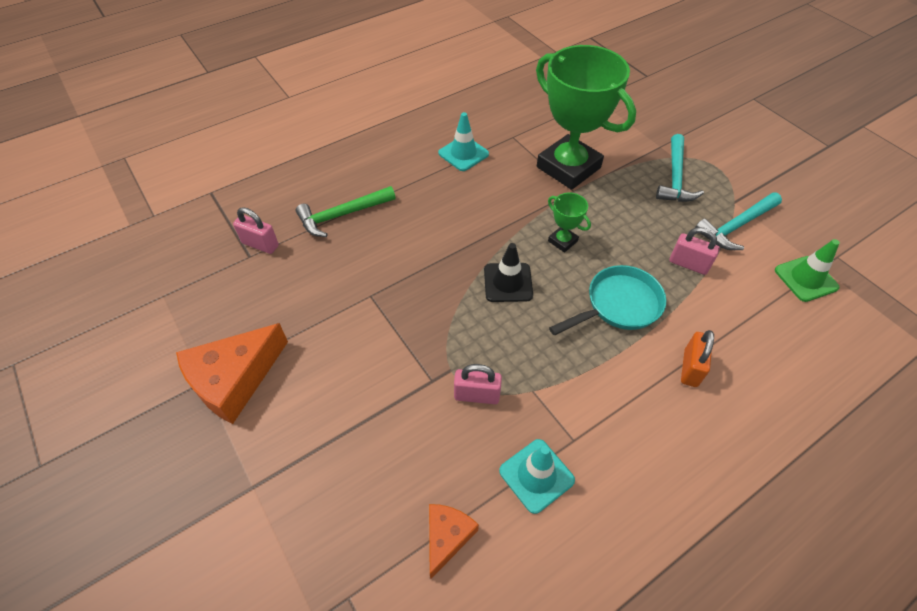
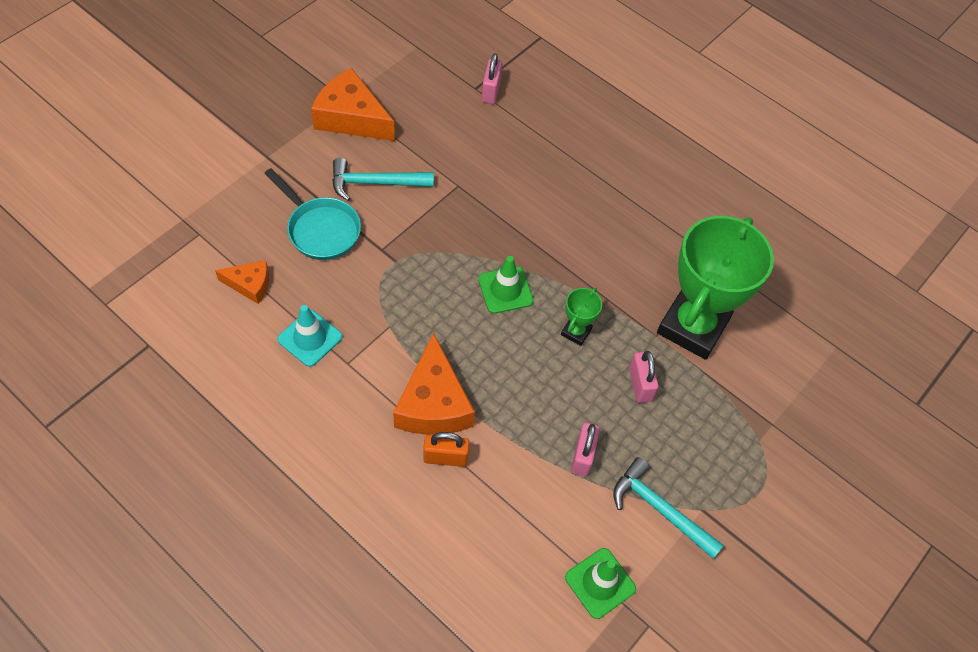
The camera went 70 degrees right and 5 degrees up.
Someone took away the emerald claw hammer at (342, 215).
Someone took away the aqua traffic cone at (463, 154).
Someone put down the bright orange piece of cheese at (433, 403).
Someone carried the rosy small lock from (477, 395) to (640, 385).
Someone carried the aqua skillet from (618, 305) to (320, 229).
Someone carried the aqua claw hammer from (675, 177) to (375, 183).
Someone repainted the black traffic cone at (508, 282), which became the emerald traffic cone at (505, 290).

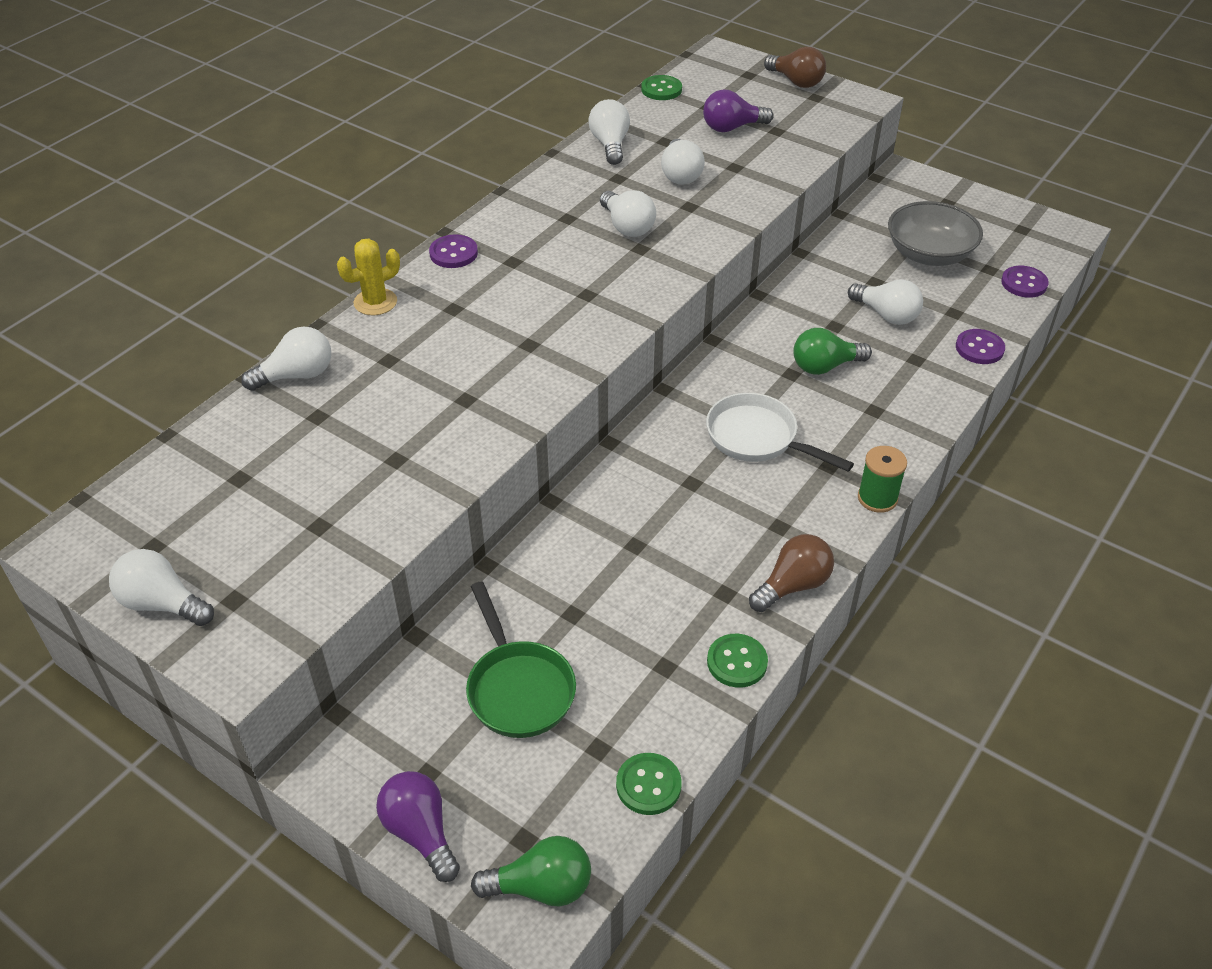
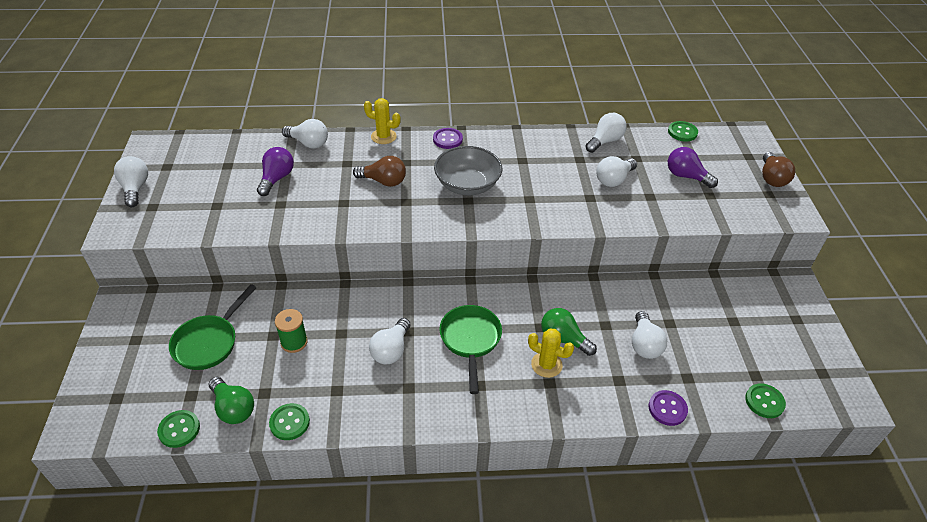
The camera went 50 degrees right and 0 degrees up.
Someone put down the golden cactus at (546, 365).
Someone carried the violet bulb from (420, 832) to (276, 178).
Someone carried the emerald bulb from (541, 886) to (233, 408).
Someone carried the white bulb from (627, 226) to (391, 350).
Someone carried the brown bulb from (793, 585) to (383, 181).
Someone carried the emerald bobbin from (877, 498) to (294, 342).
Someone carried the grey deep dish from (929, 254) to (467, 185).
Someone repainted the white skillet at (757, 438), which became the emerald skillet at (470, 340).
Someone repainted the violet button at (1024, 283), which became the emerald button at (764, 401).

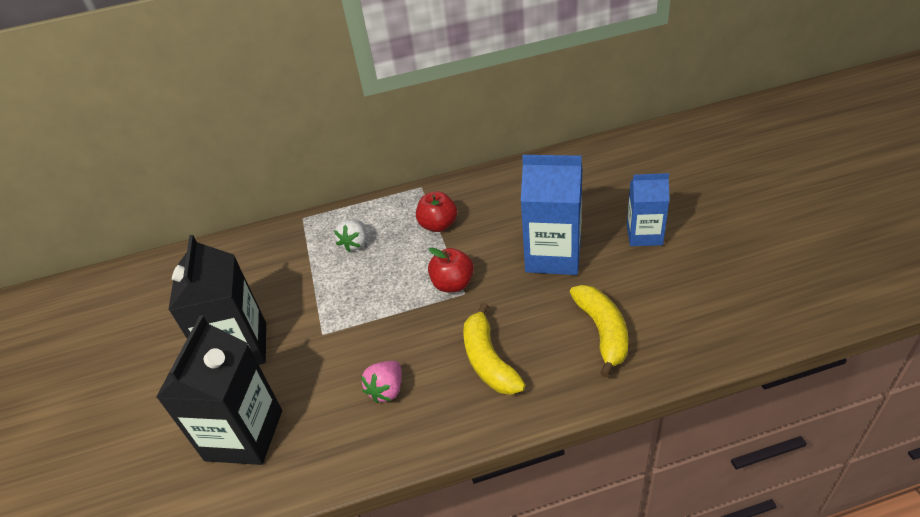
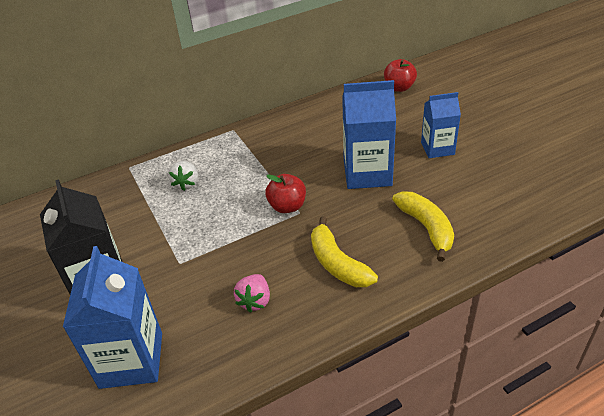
The camera went 15 degrees left and 0 degrees up.
Someone carried the red apple fruit from (438, 225) to (399, 87).
Someone repainted the black juice carton at (244, 435), which became the cobalt juice carton at (131, 360).

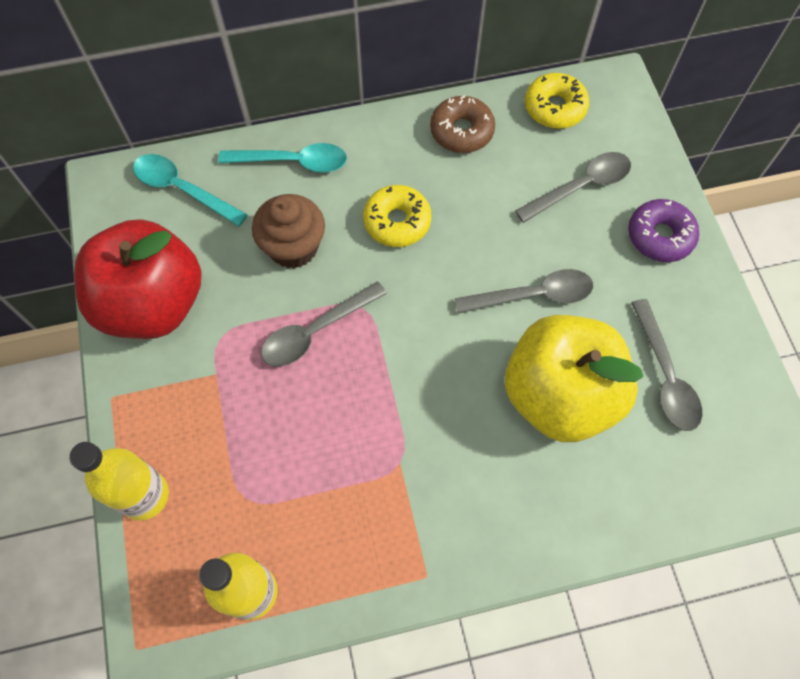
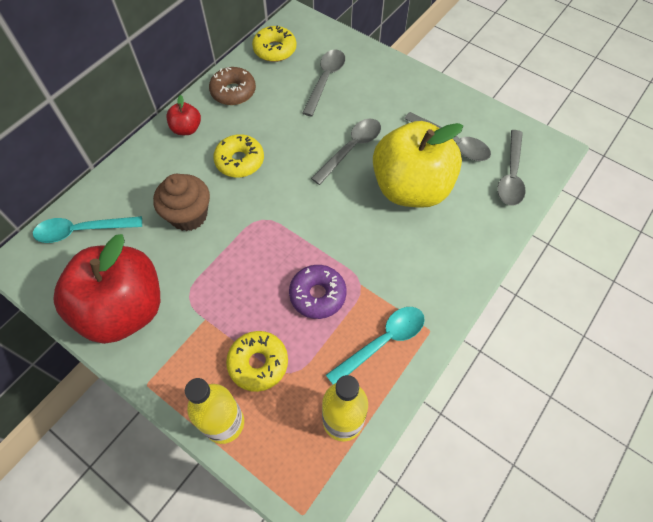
The camera went 40 degrees left and 5 degrees down.
Someone put down the red apple fruit at (186, 129).
Someone put down the golden glazed donut at (258, 363).
Someone carried the aqua tablespoon from (293, 162) to (383, 342).
Someone carried the grey tablespoon from (315, 331) to (511, 175).
Someone carried the violet glazed donut from (660, 236) to (317, 295).

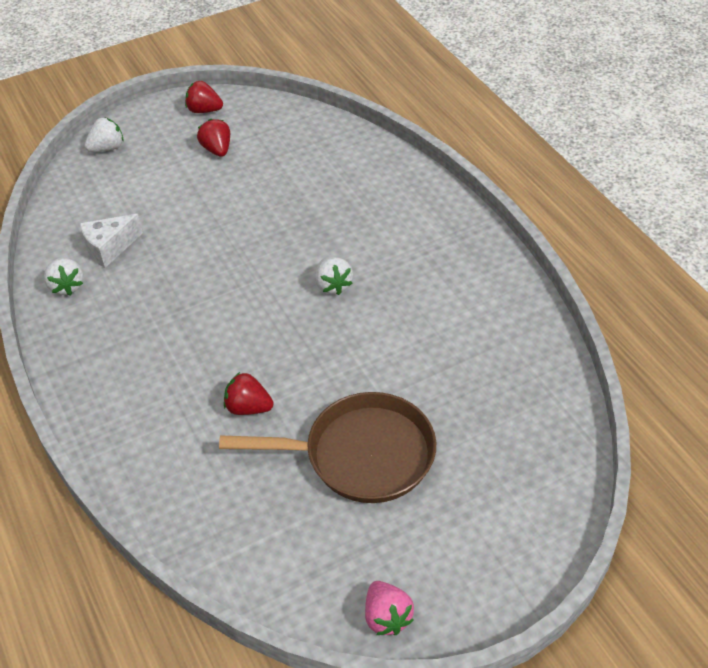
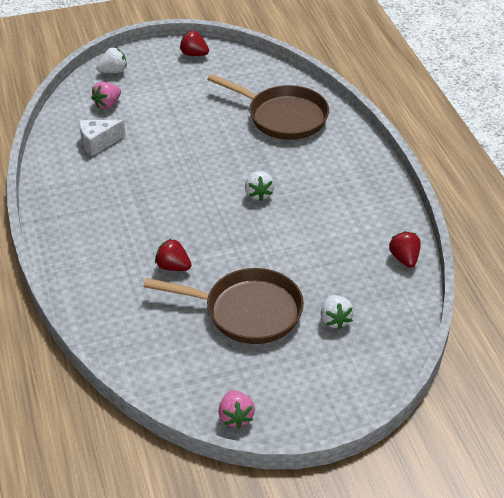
The camera went 10 degrees right and 5 degrees down.
Someone put down the rosy strawberry at (107, 104).
Someone put down the brown skillet at (283, 117).
Someone carried the white strawberry from (67, 286) to (335, 320).
Someone carried the red strawberry from (217, 150) to (404, 259).

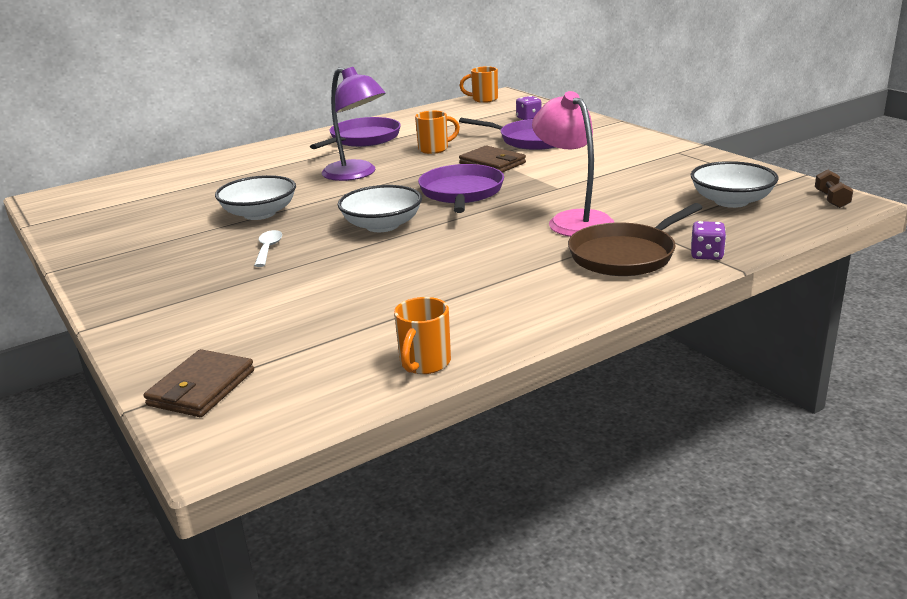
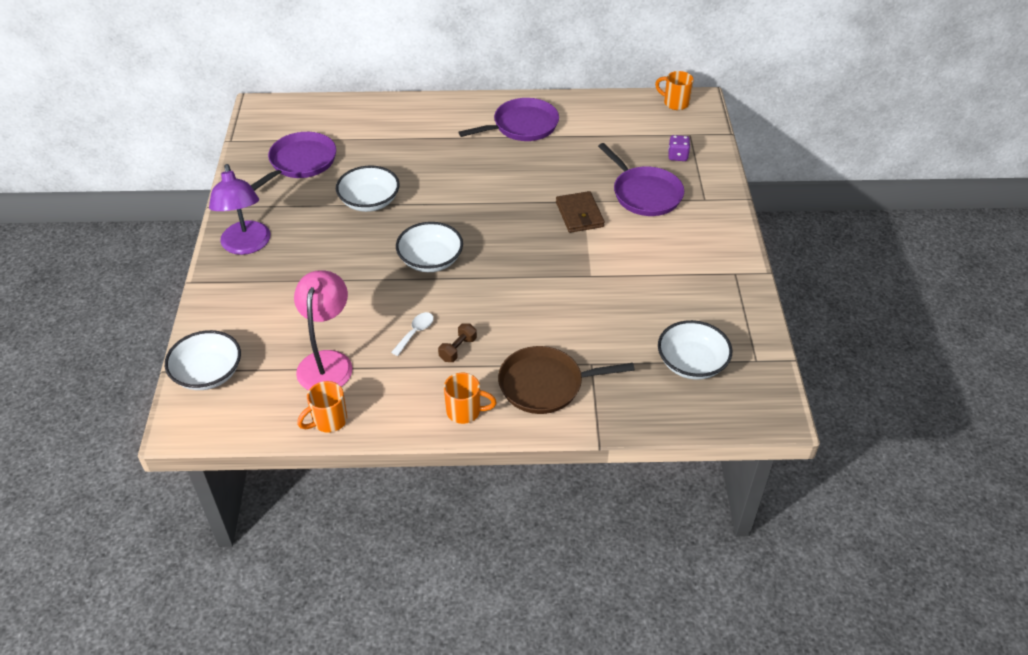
The camera went 30 degrees right and 20 degrees up.
Someone took away the violet die at (706, 255).
Someone carried the white tablespoon from (268, 249) to (415, 332).
Someone carried the violet desk lamp from (356, 174) to (246, 246).
Someone carried the bright orange mug from (434, 149) to (465, 411).
Someone carried the violet skillet from (461, 192) to (300, 162).
Someone carried the rosy desk lamp from (573, 220) to (327, 362).
Someone carried the brown free weight from (831, 199) to (458, 349).
Someone swapped the brown card wallet at (201, 388) for the white deep dish at (208, 373).

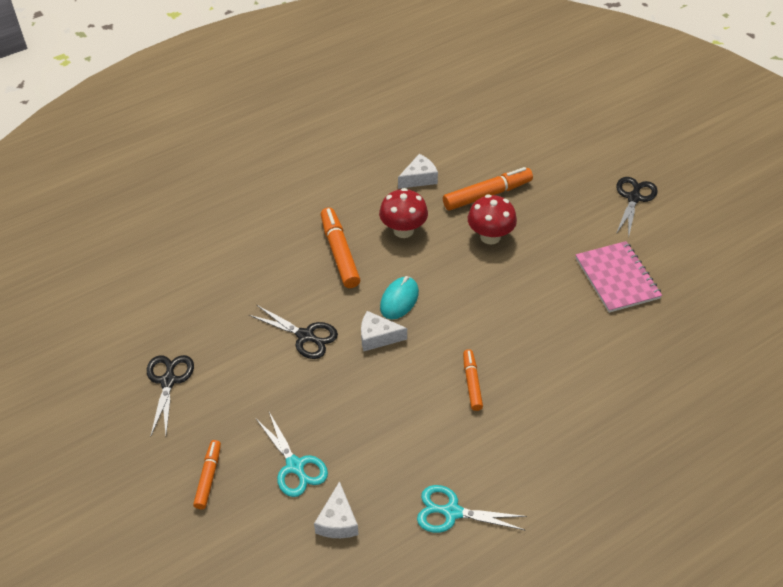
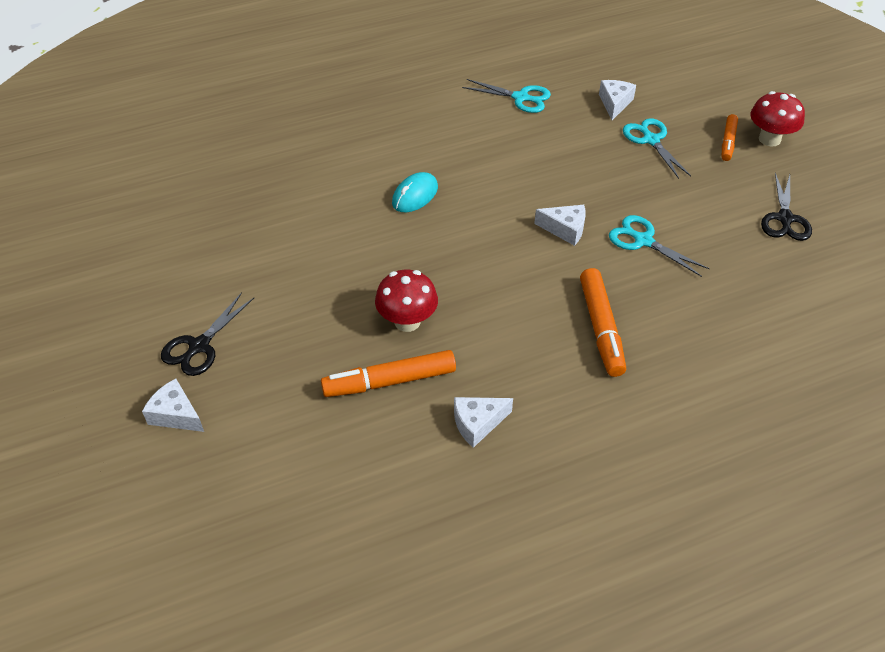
The camera went 170 degrees left and 0 degrees up.
Someone took away the bright orange marker pen at (472, 383).
Someone took away the rosy exercise book at (617, 278).
Someone put down the white piece of cheese at (176, 415).
Someone carried the red mushroom from (403, 230) to (769, 139).
Someone carried the aqua computer mouse from (399, 300) to (415, 195).
Someone repainted the black scissors at (305, 336), which became the aqua scissors at (643, 241).

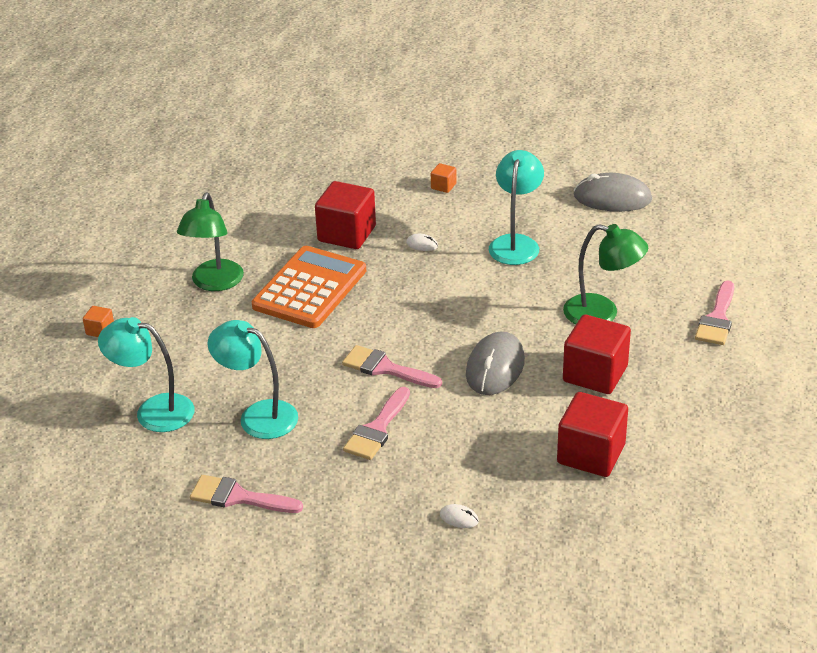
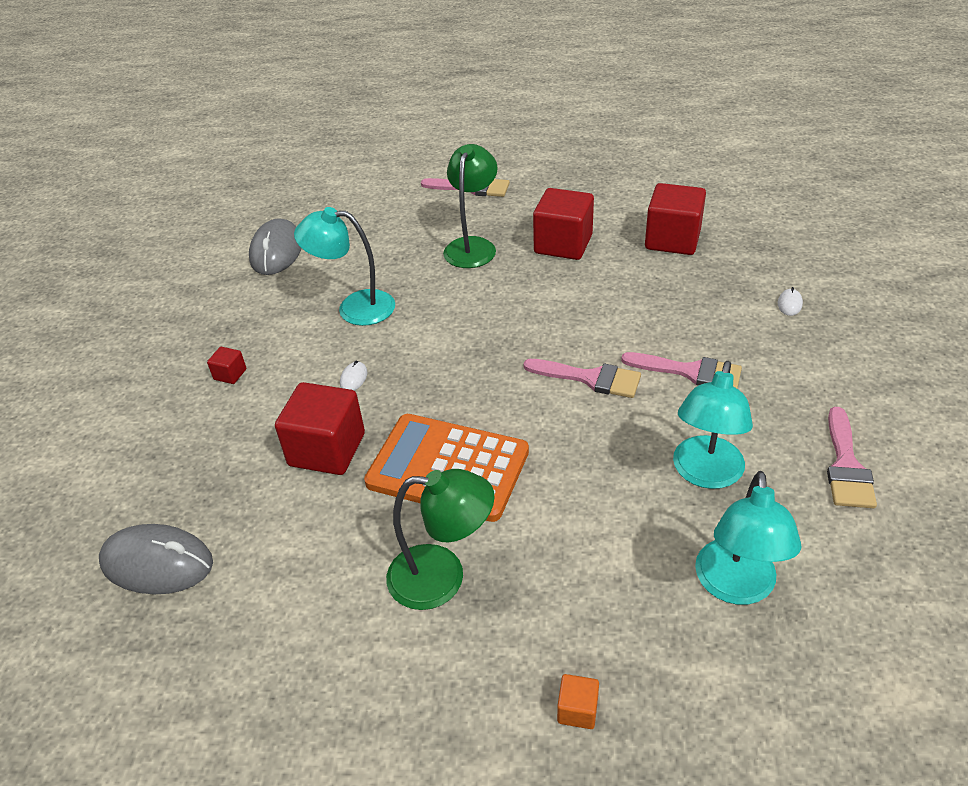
The camera went 95 degrees left and 5 degrees up.
Someone carried the grey computer mouse from (495, 367) to (157, 563).
Someone repainted the bright orange solid cube at (443, 186), which became the red solid cube at (230, 374).
Someone rotated the rosy paintbrush at (386, 368) by 90 degrees counterclockwise.

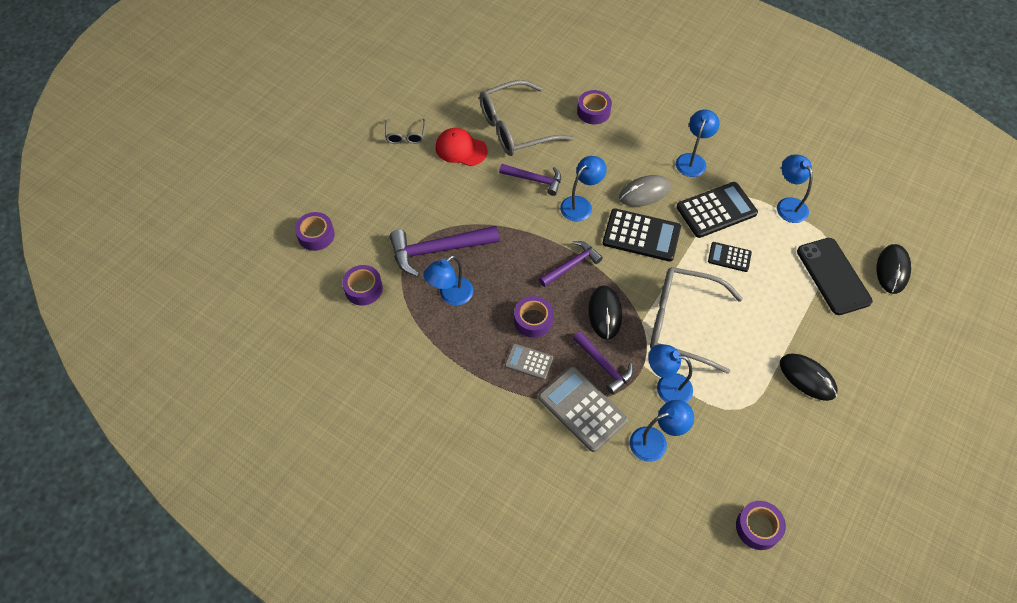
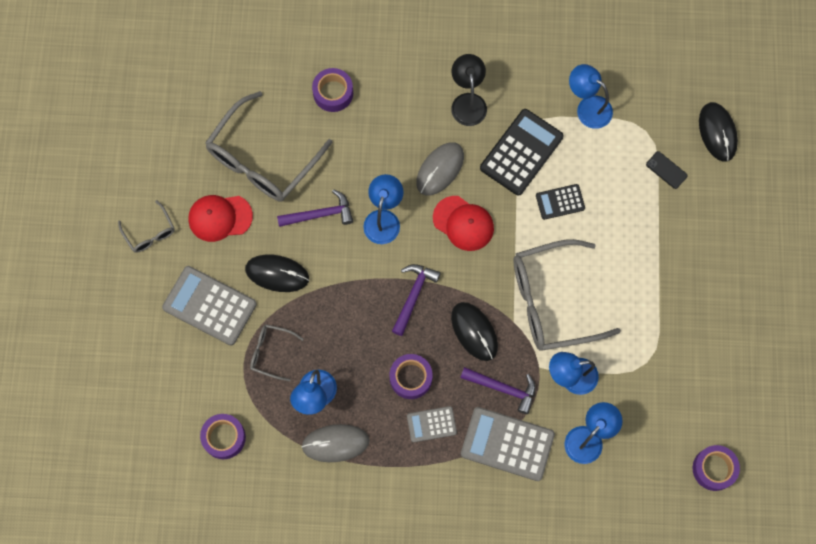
The camera went 30 degrees left and 15 degrees up.
Someone took away the violet sticky tape at (316, 235).
Someone put down the grey adding machine at (209, 306).
Someone put down the grey computer mouse at (335, 443).
Someone carried the black computer mouse from (807, 378) to (277, 274).
Someone swapped the violet claw hammer at (438, 250) for the grey spectacles at (271, 352).
Someone swapped the black adding machine at (641, 235) for the red peaked cap at (463, 223).
Someone repainted the cobalt desk lamp at (692, 160), which became the black desk lamp at (468, 102).
Someone scaled the black phone at (833, 276) by 0.44.

